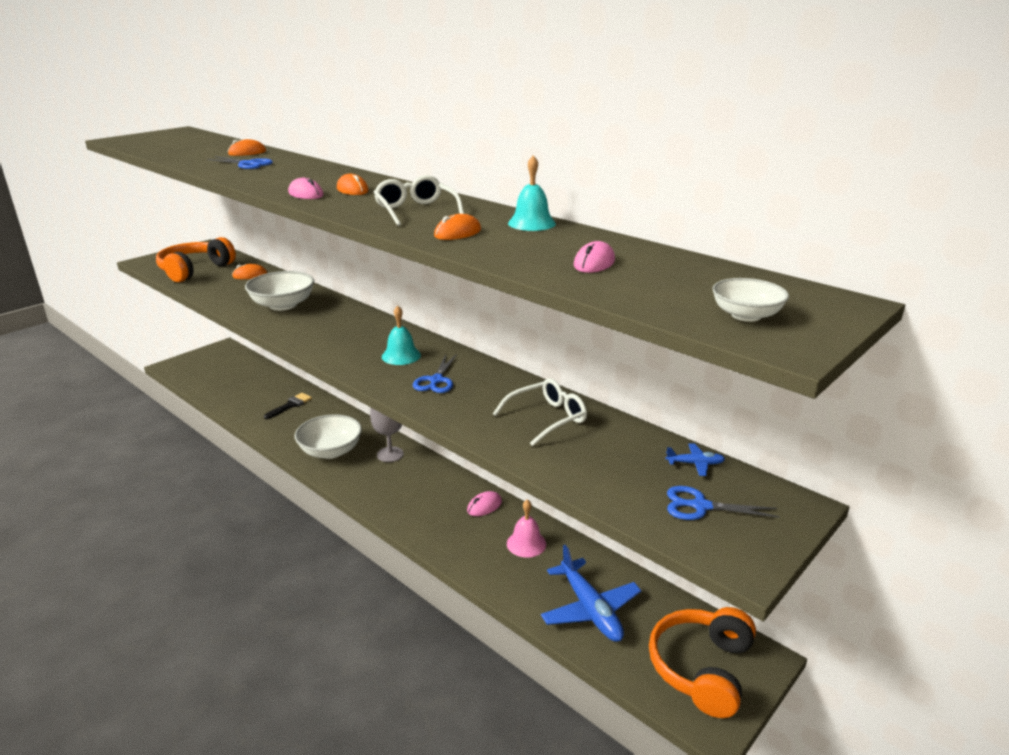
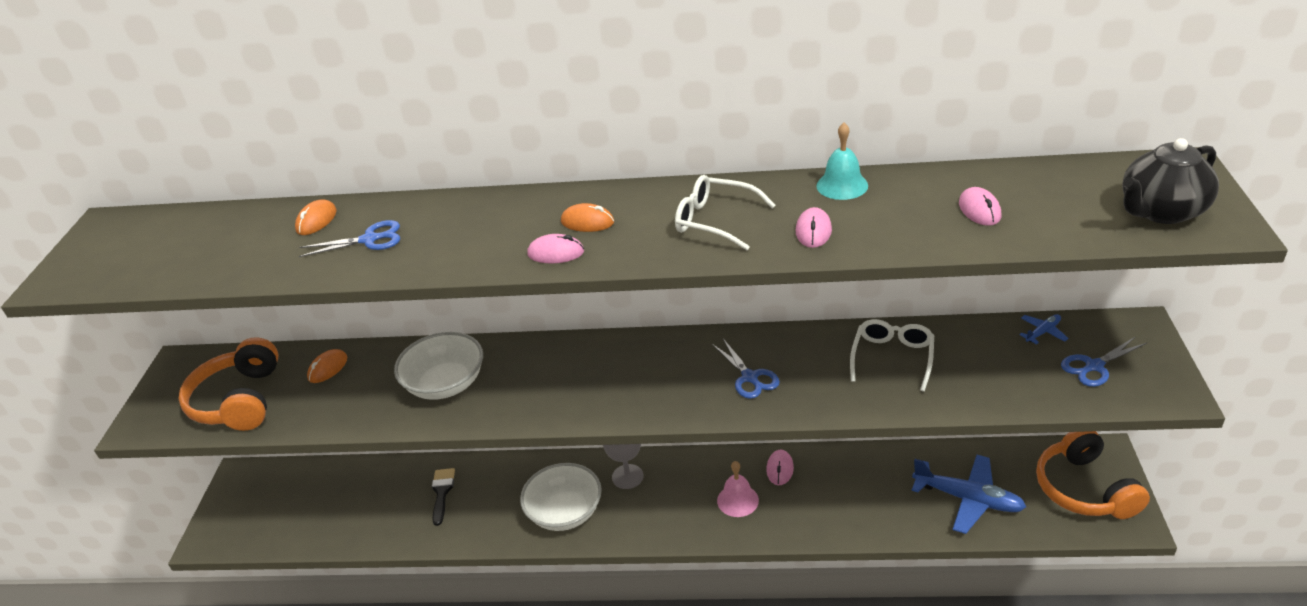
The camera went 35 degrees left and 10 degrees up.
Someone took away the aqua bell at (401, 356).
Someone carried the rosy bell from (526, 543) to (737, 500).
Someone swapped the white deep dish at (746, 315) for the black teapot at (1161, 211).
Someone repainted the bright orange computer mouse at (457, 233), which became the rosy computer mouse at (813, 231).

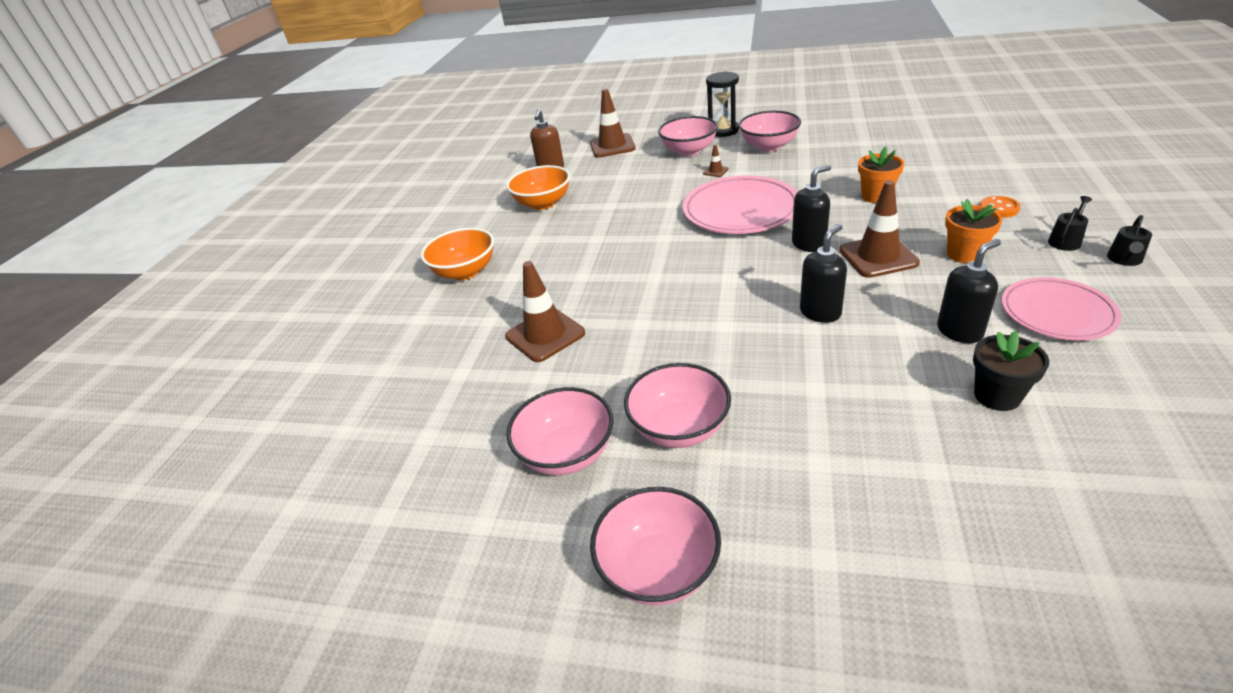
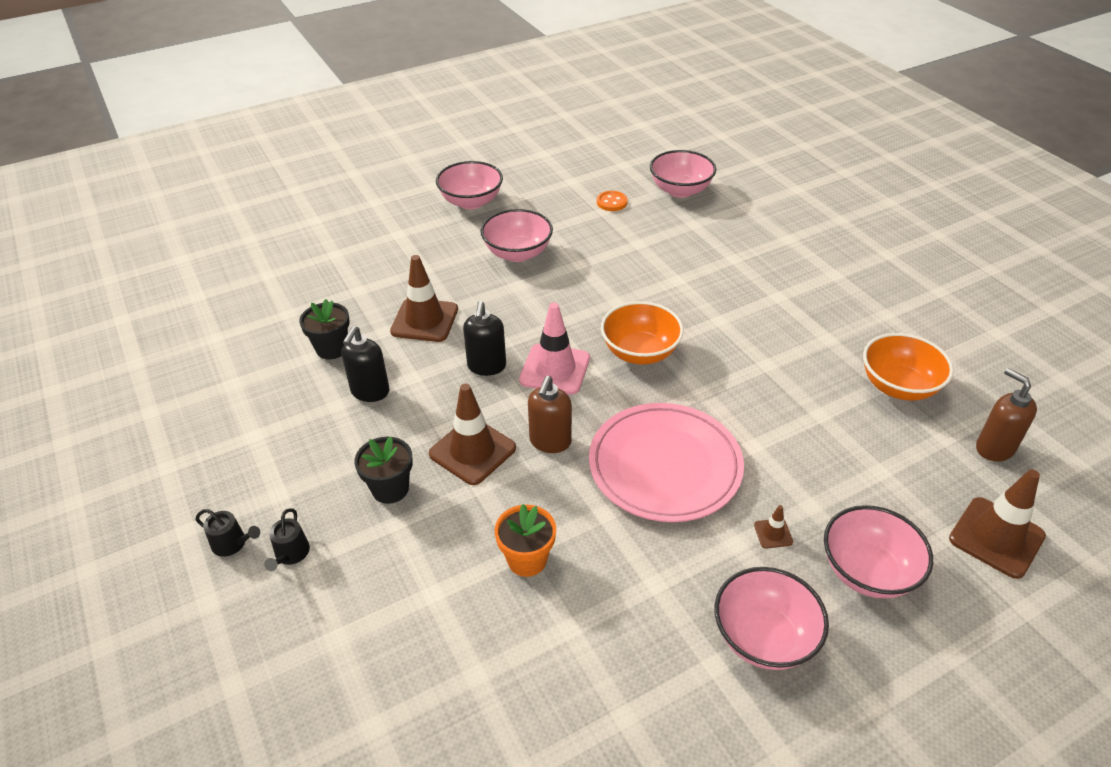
The camera went 135 degrees right and 5 degrees up.
Someone took away the black sand timer at (723, 131).
Someone took away the rosy plate at (1057, 313).
Someone put down the rosy traffic cone at (555, 369).
Someone carried the bright orange deep dish from (465, 272) to (640, 352).
Someone carried the brown traffic cone from (545, 335) to (424, 320).
Someone carried the rosy deep dish from (567, 453) to (680, 190).
Someone carried the bright orange button from (999, 208) to (612, 202).
Someone repainted the black soap dispenser at (809, 244), which became the brown soap dispenser at (550, 442).
Someone repainted the bright orange potted plant at (964, 254), which became the black potted plant at (390, 489).
Someone rotated the black sprinkling can at (1124, 259) by 120 degrees clockwise.

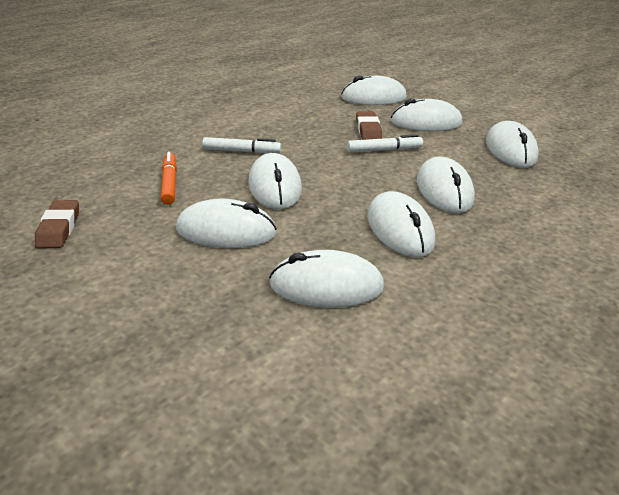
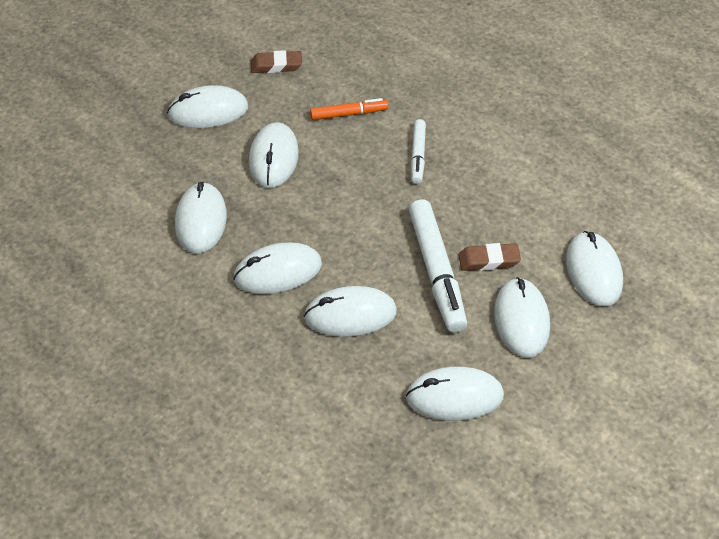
The camera went 90 degrees right and 15 degrees up.
Someone carried the white computer mouse from (275, 186) to (208, 111).
Someone scaled the white marker pen at (384, 150) by 1.80.

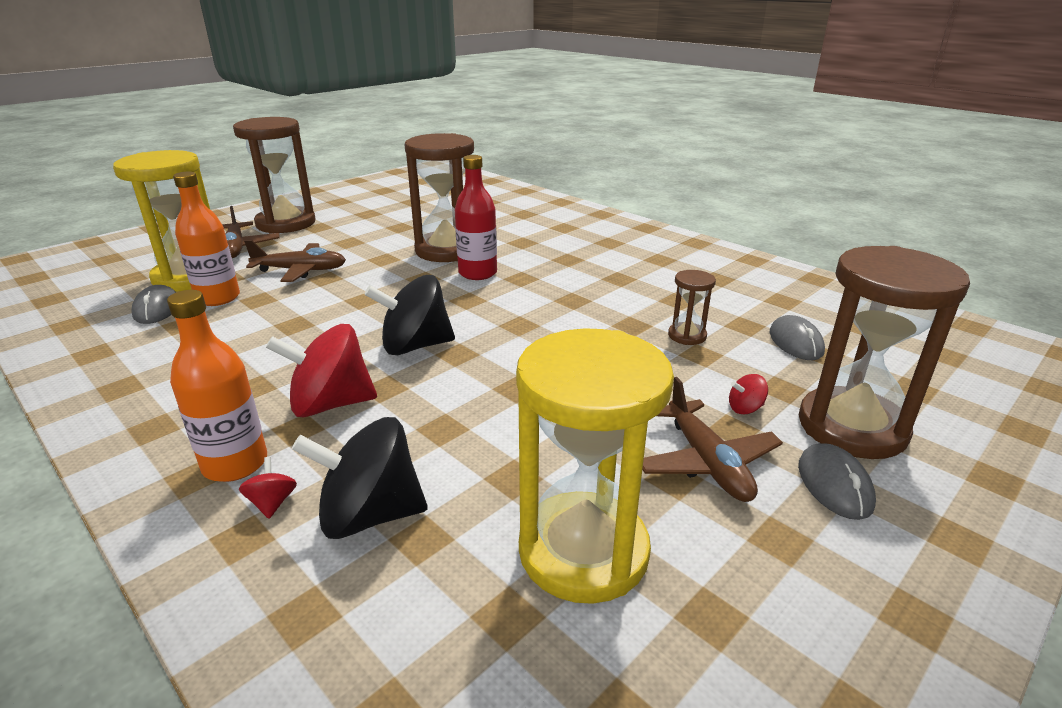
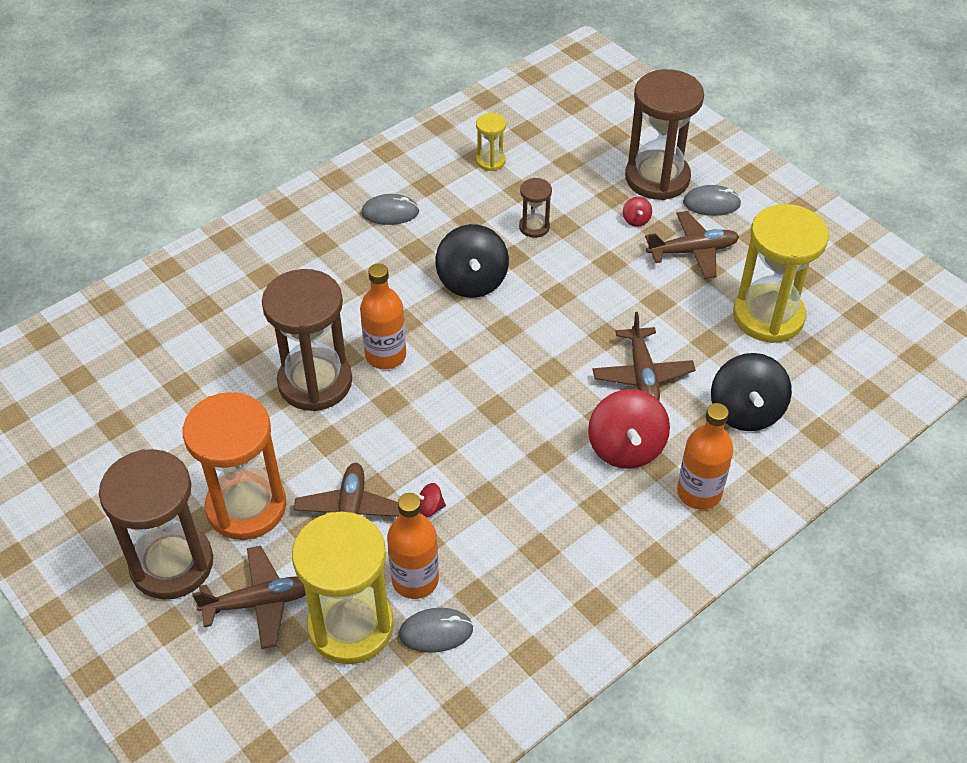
The camera went 85 degrees left and 20 degrees up.
Someone put down the bright orange sand timer at (246, 507).
Someone put down the golden sand timer at (490, 161).
Someone put down the brown toy plane at (642, 375).
Someone carried the red spinning top from (272, 503) to (429, 508).
Someone carried the black spinning top from (415, 346) to (472, 281).
Someone carried the grey computer mouse from (795, 342) to (390, 212).
Someone repainted the red flask at (477, 273), which became the bright orange flask at (385, 355).

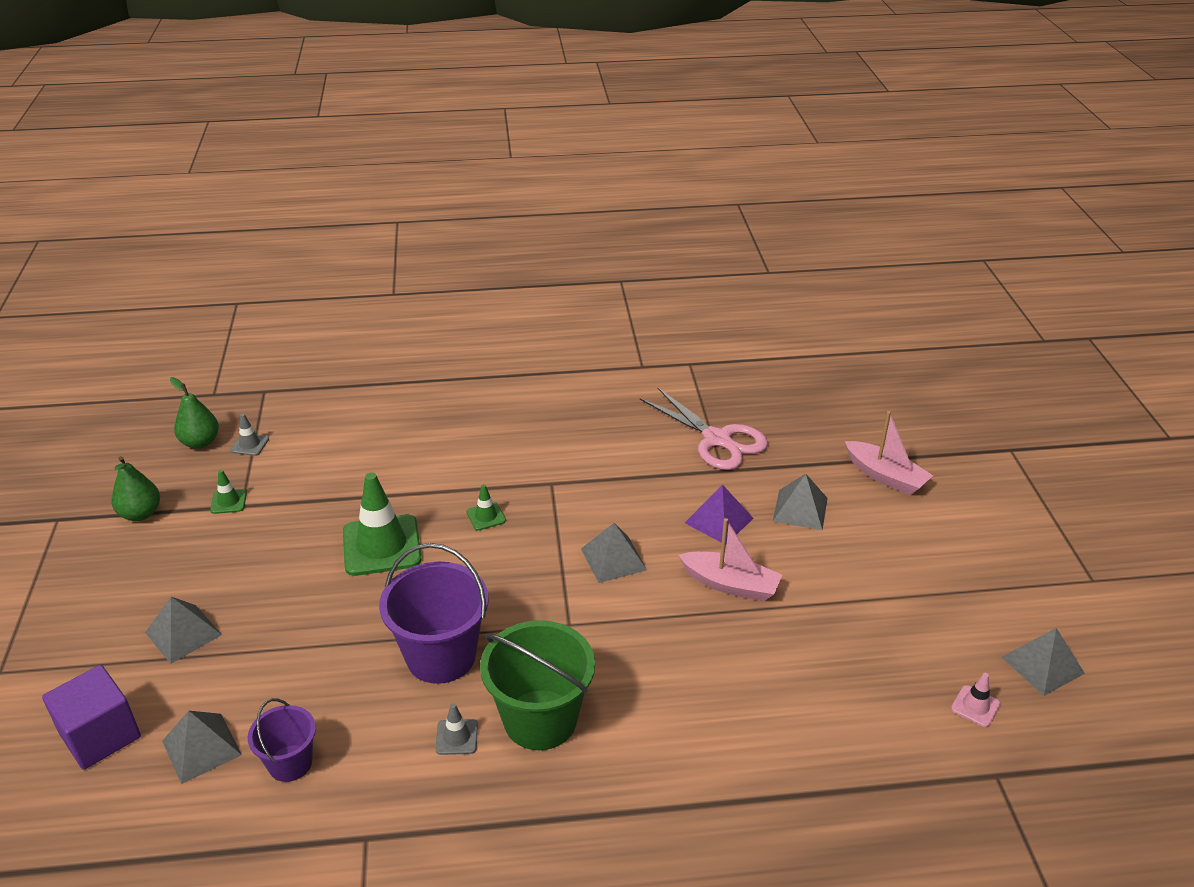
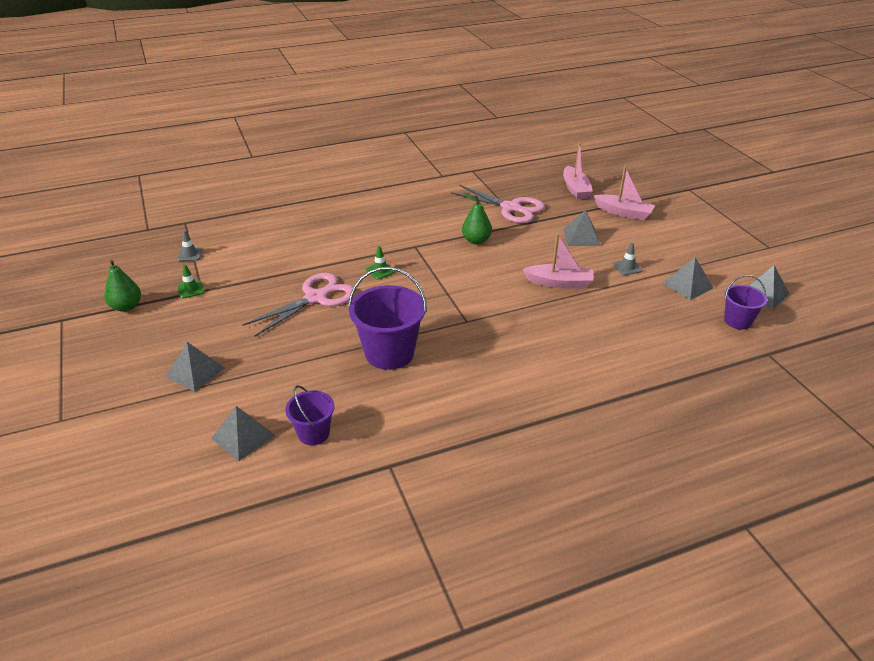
The camera went 15 degrees left and 0 degrees up.
Someone took away the violet solid cube at (100, 735).
Someone took away the emerald sand bucket at (540, 720).
Someone took away the violet pyramid at (719, 520).
Someone put down the rosy sailboat at (575, 189).
Someone carried the emerald pear fruit from (200, 442) to (476, 240).
Someone carried the grey traffic cone from (456, 737) to (627, 267).
Someone carried the grey pyramid from (613, 559) to (687, 285).
Someone swapped the emerald traffic cone at (381, 545) for the rosy scissors at (316, 298).
Someone swapped the rosy traffic cone at (975, 706) for the violet sand bucket at (737, 321).

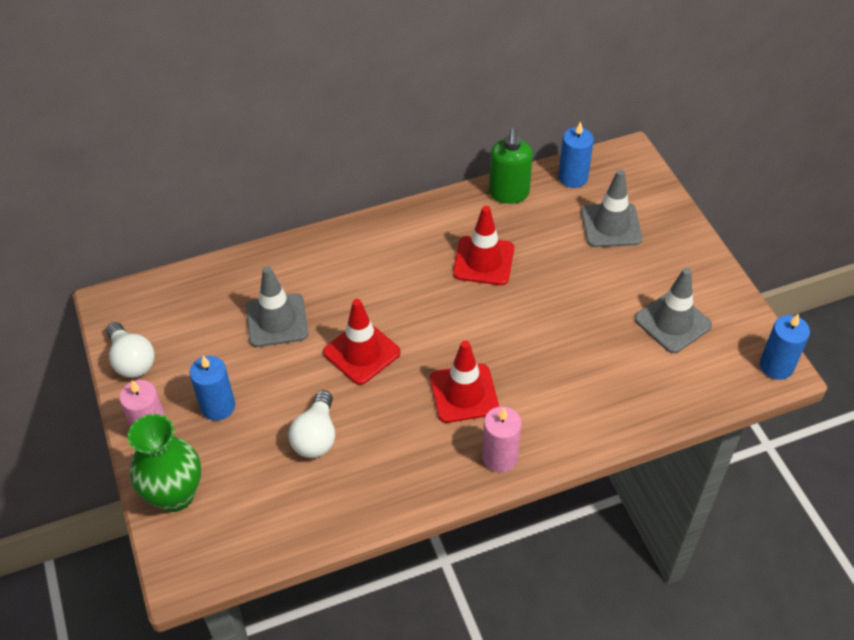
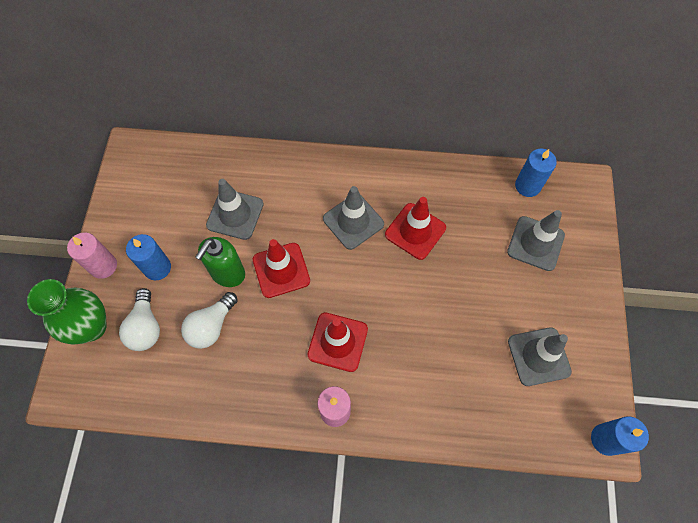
The camera went 25 degrees right and 15 degrees up.
Someone put down the grey traffic cone at (353, 221).
Someone carried the white bulb from (132, 360) to (146, 327).
Someone carried the emerald soap dispenser from (509, 193) to (227, 273).

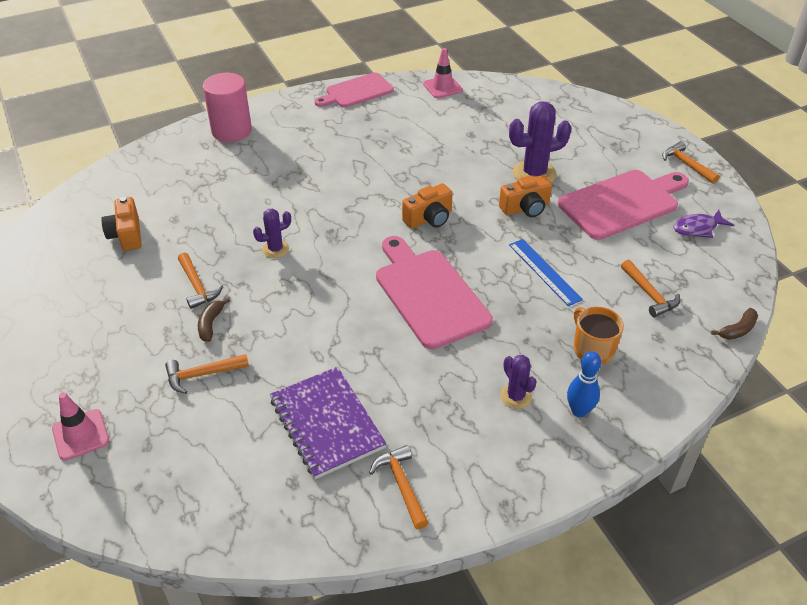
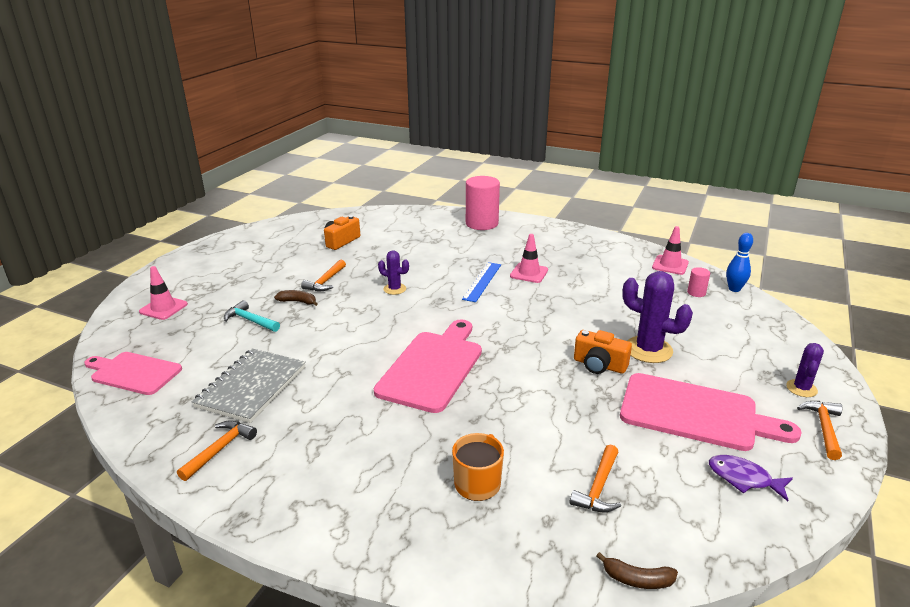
The camera went 50 degrees right and 15 degrees down.
Someone took away the bright orange compact camera at (429, 218).
Someone put down the rosy traffic cone at (529, 273).
Someone put down the rosy cylinder shape at (696, 292).
Someone carried the rosy bread board from (356, 92) to (133, 373).
Someone carried the violet cactus from (515, 396) to (801, 388).
Someone carried the cobalt ruler from (544, 271) to (482, 281).
Someone carried the cobalt tenpin from (579, 411) to (734, 289).
Someone repainted the bright orange claw hammer at (202, 374), which became the aqua claw hammer at (250, 320).
Someone repainted the violet exercise book at (327, 423), which became the grey exercise book at (252, 387).
Someone rotated the brown banana at (211, 324) by 45 degrees clockwise.

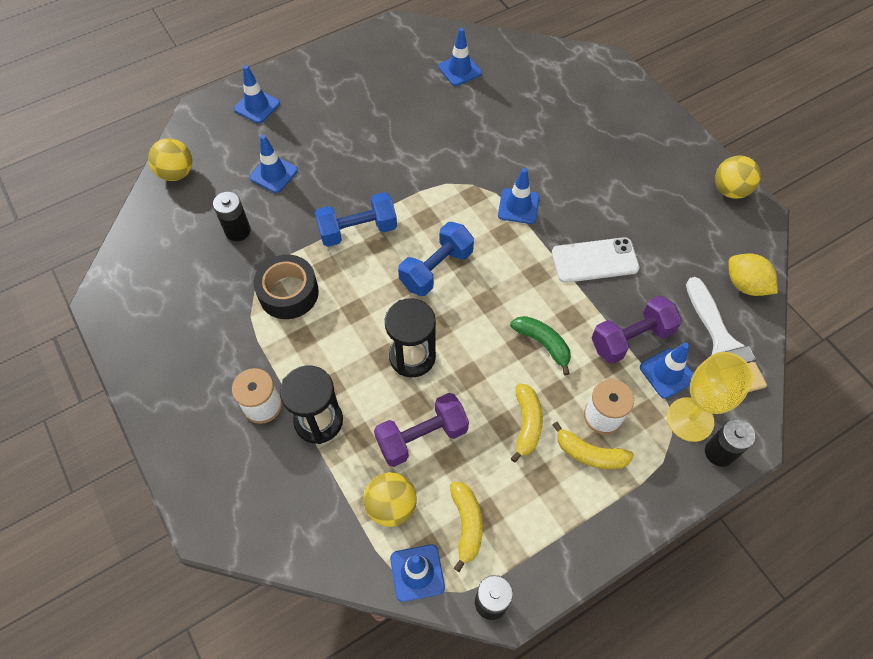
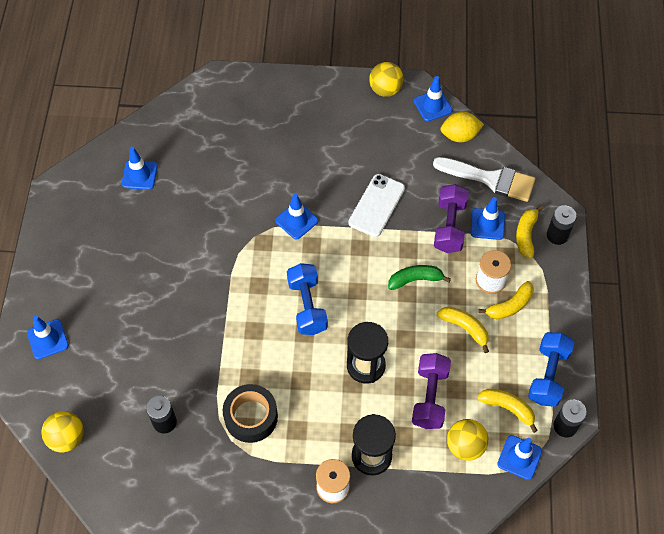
The camera went 55 degrees left and 0 degrees up.
Someone carried the cobalt traffic cone from (273, 174) to (432, 106).
Someone carried the cobalt free weight from (358, 230) to (548, 375).
Someone swapped the golden goblet at (690, 419) for the golden banana at (526, 235).

